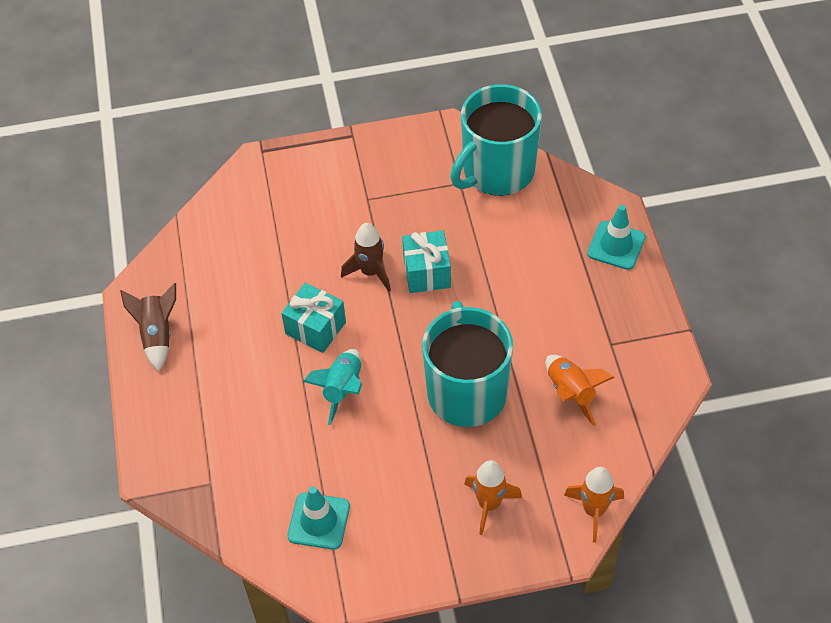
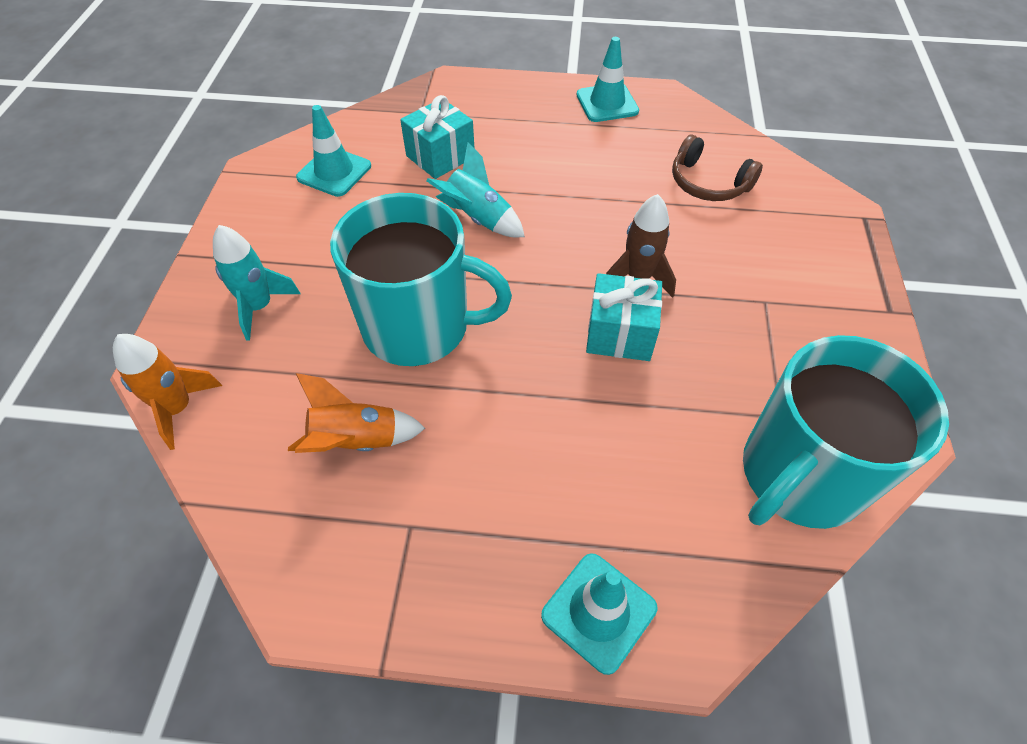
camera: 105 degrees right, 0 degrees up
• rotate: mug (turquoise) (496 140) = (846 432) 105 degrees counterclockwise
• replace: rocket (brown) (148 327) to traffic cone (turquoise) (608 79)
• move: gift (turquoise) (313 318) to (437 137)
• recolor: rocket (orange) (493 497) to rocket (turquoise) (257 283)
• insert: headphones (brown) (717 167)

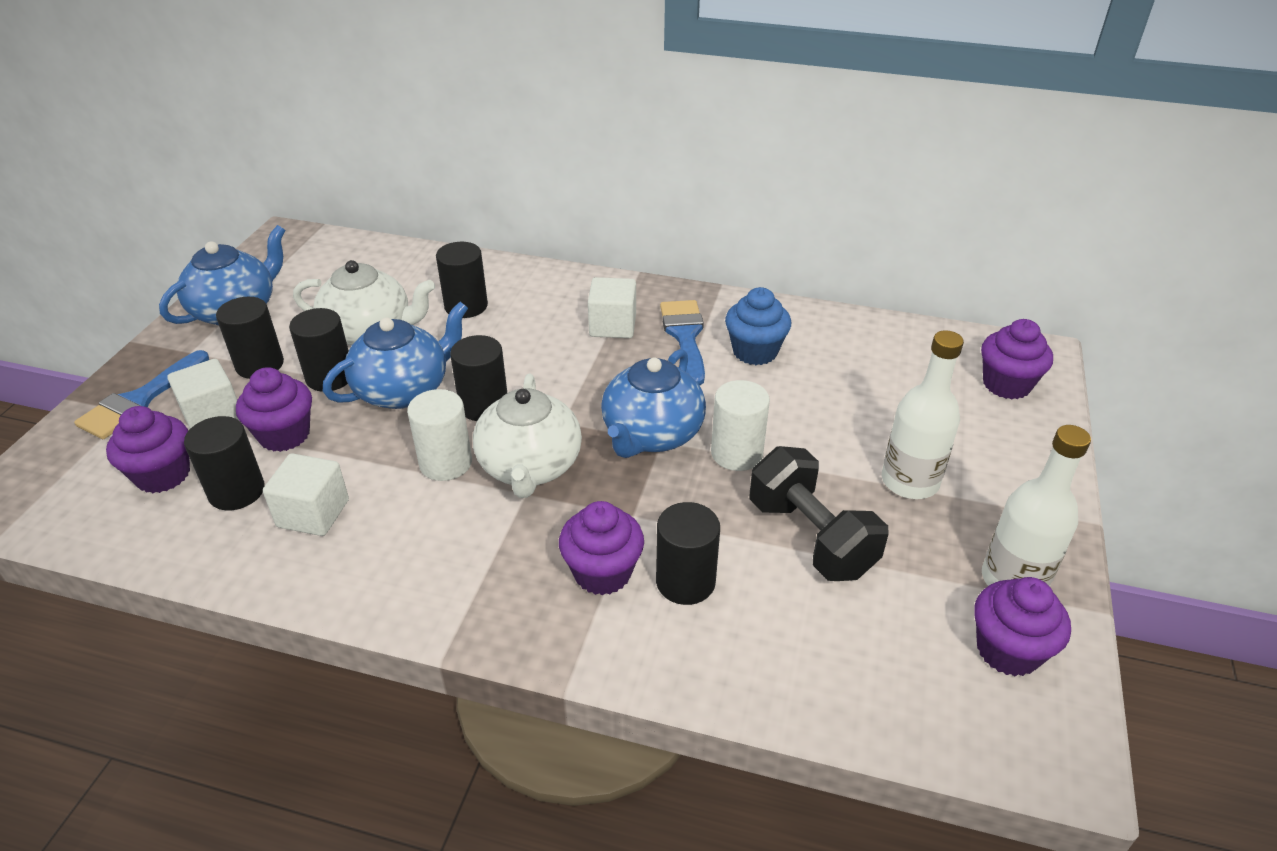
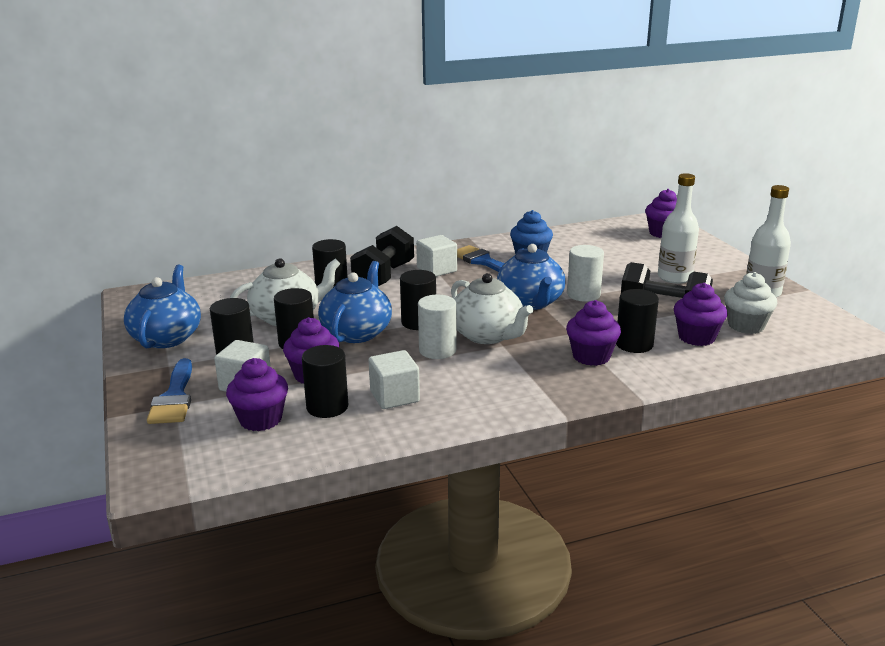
camera: 35 degrees left, 15 degrees down
• move: cupcake (purple) (1022 626) to (701 314)
• insert: dumbbell (black) (382 256)
• insert: cupcake (white) (751 303)

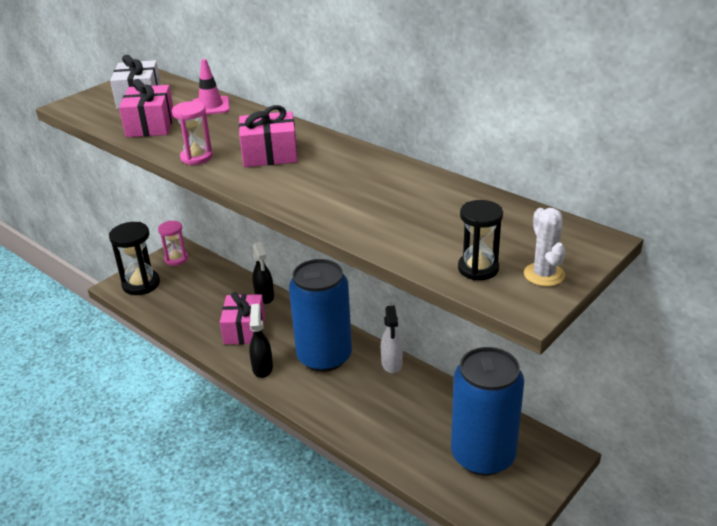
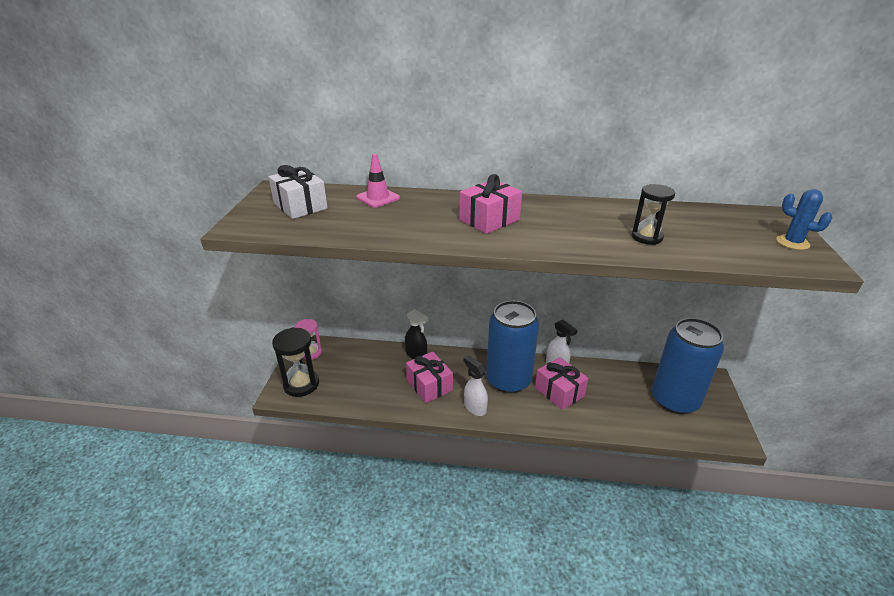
camera: 35 degrees left, 0 degrees up
• move: gift (pink) (146 108) to (561 383)
• delete: hourglass (pink) (192 133)
• move: hourglass (black) (480 240) to (653 214)
• recolor: cactus (white) (544 247) to cactus (blue) (804 219)
• recolor: spray bottle (black) (261 341) to spray bottle (white) (476 385)

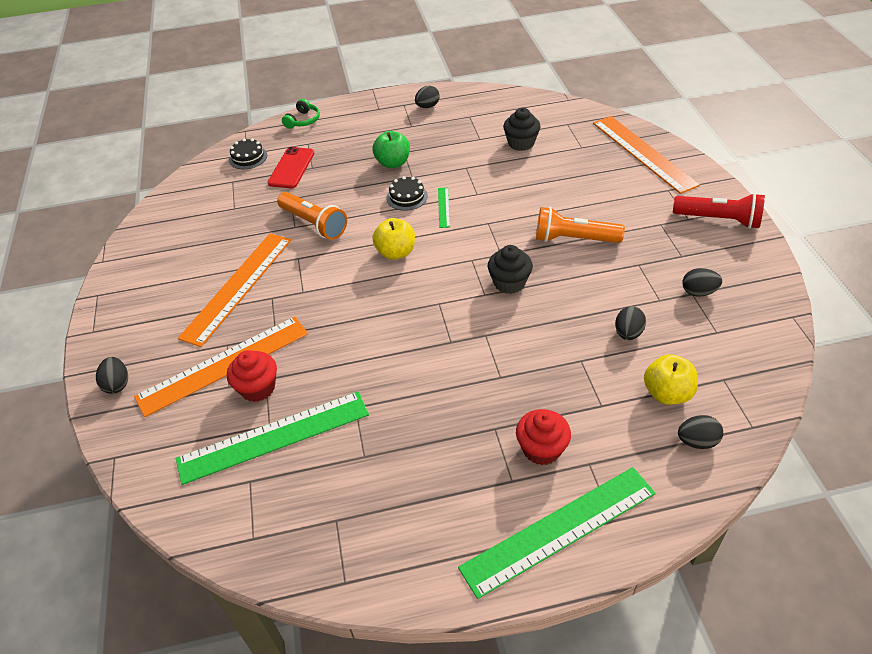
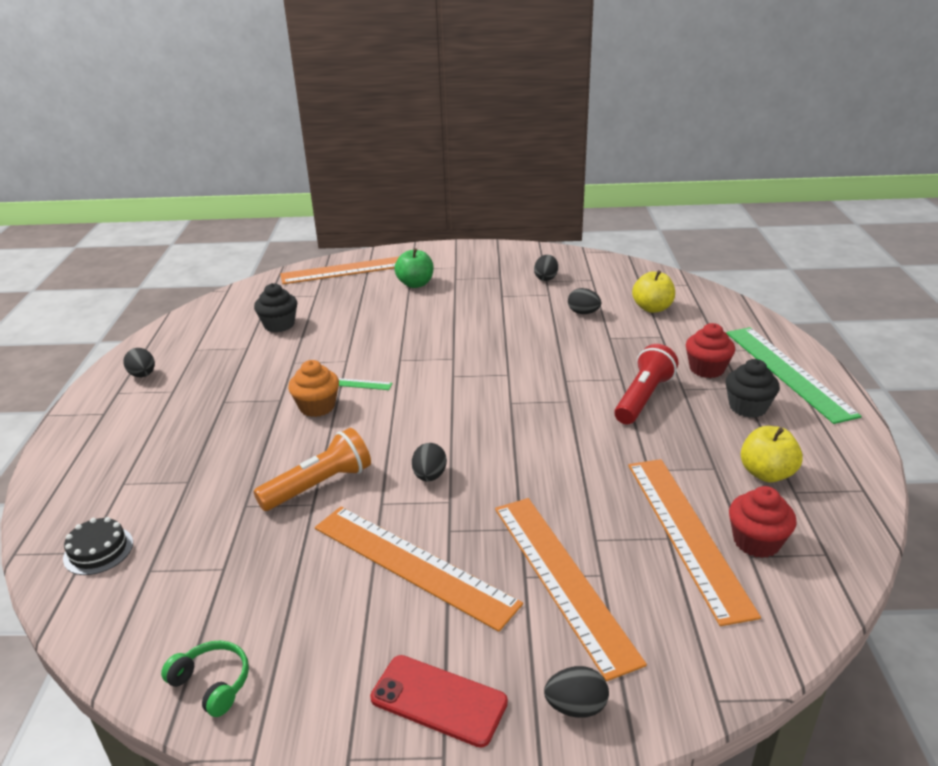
camera: 80 degrees left, 15 degrees down
• move: headphones (green) (301 114) to (205 678)
• move: apple (green) (391 149) to (413 268)
• move: phone (red) (291 167) to (439 701)
• replace: cake (black) (407 193) to cupcake (orange) (313 388)
• move: flashlight (red) (719 211) to (646 384)
• delete: flashlight (orange) (580 225)
• move: apple (yellow) (393 239) to (772 454)
• move: cupcake (black) (510 269) to (752 388)
• move: cupcake (red) (252 376) to (763 522)
• recolor: ruler (green) (272 438) to ruler (orange) (694 542)
• move: egg (black) (700 432) to (429 462)

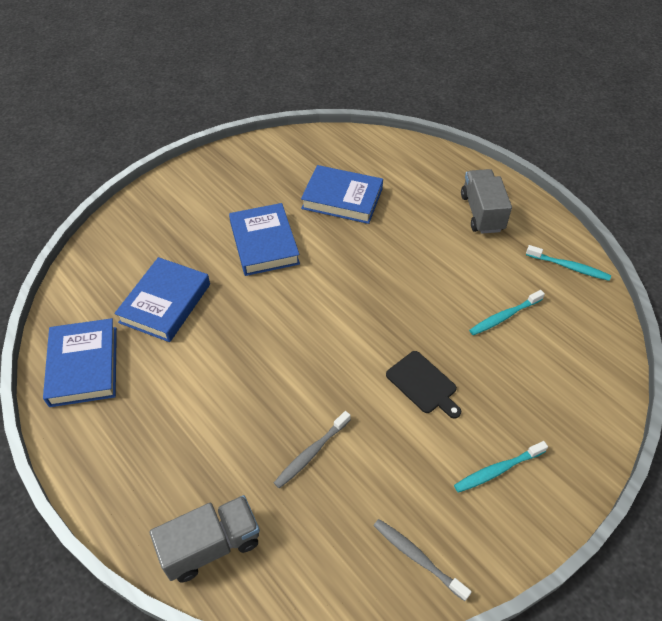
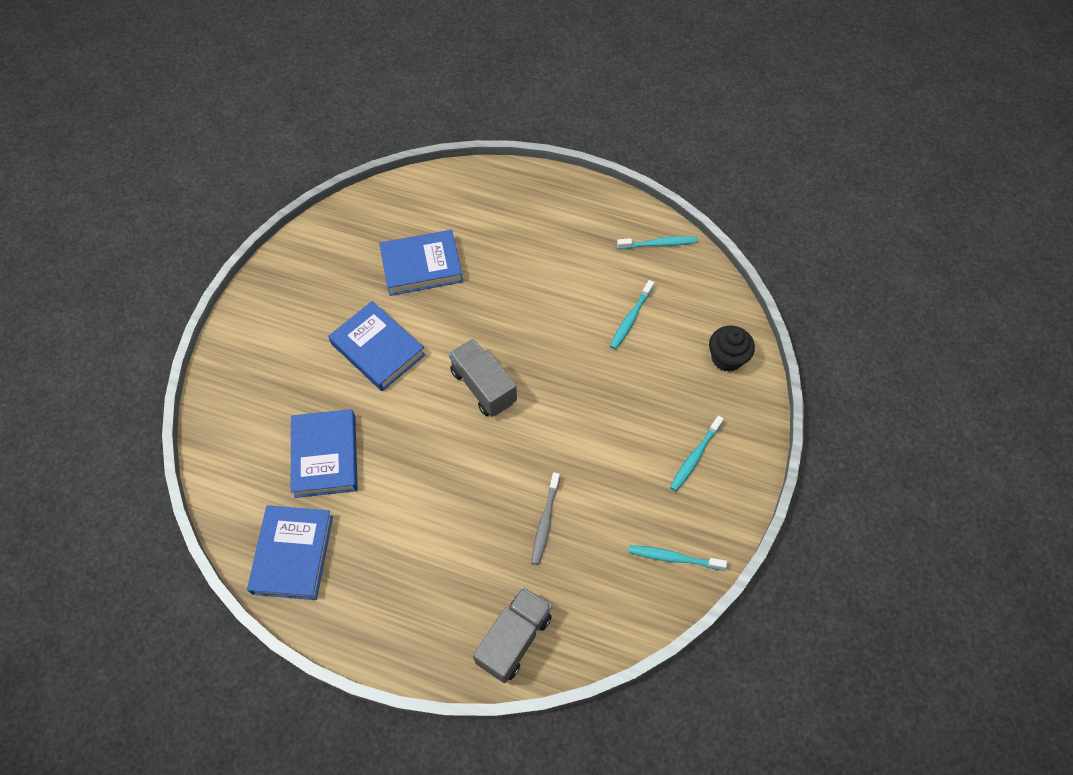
camera: 30 degrees left, 10 degrees up
• move: truck (grey) (486 201) to (483 378)
• rotate: book (blue) (80 362) = (290 552) 45 degrees clockwise
• delete: cutting board (black) (423 385)
• recolor: toothbrush (grey) (422 560) to toothbrush (turquoise) (678 558)
• insert: cupcake (black) (732 348)

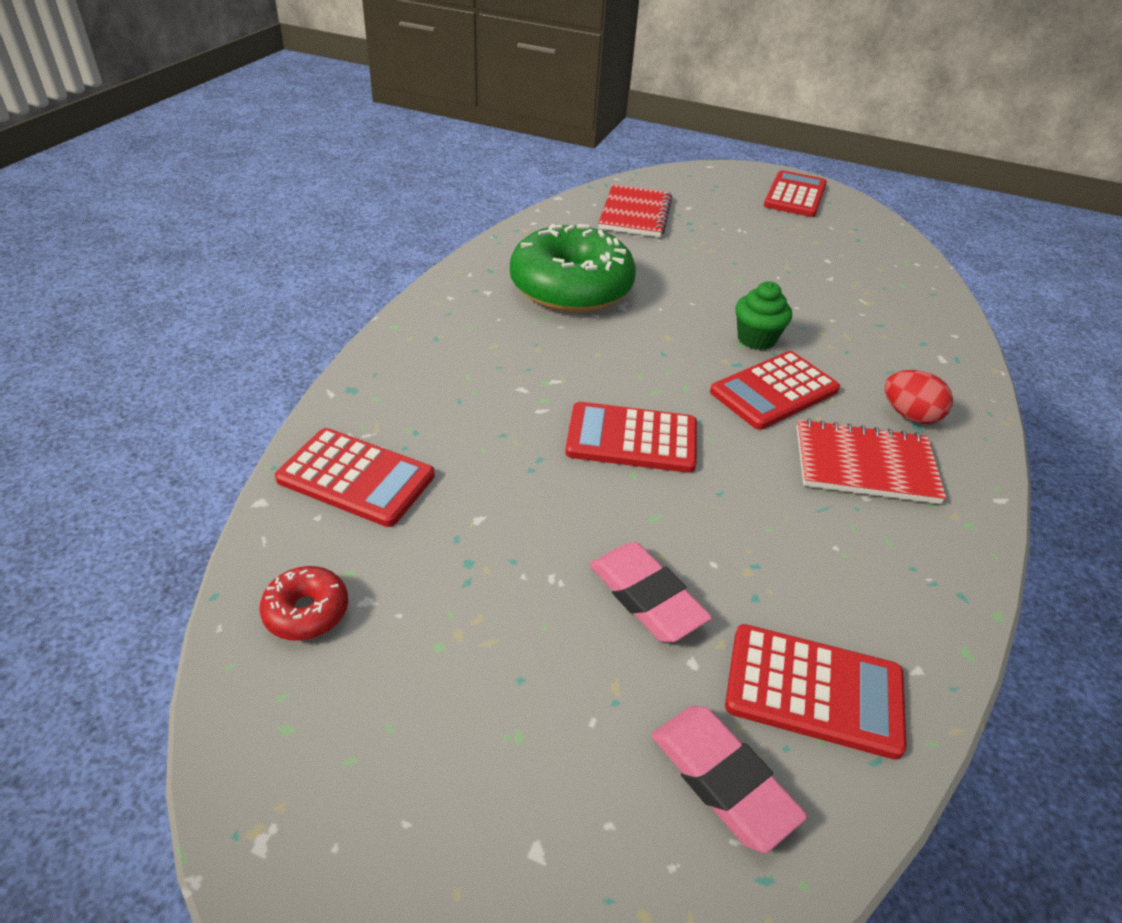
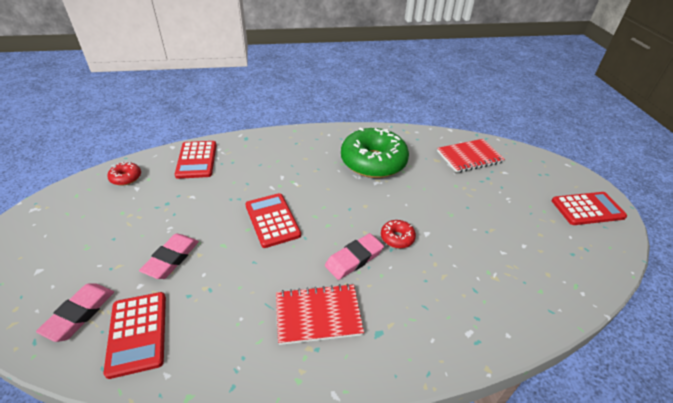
camera: 60 degrees right, 0 degrees up
• replace: cupcake (green) (763 315) to donut (red) (398 234)
• replace: calculator (red) (775 390) to eraser (pink) (354 256)
• delete: egg (red) (919 397)
• rotate: notebook (red) (871 461) = (320 314) 75 degrees counterclockwise

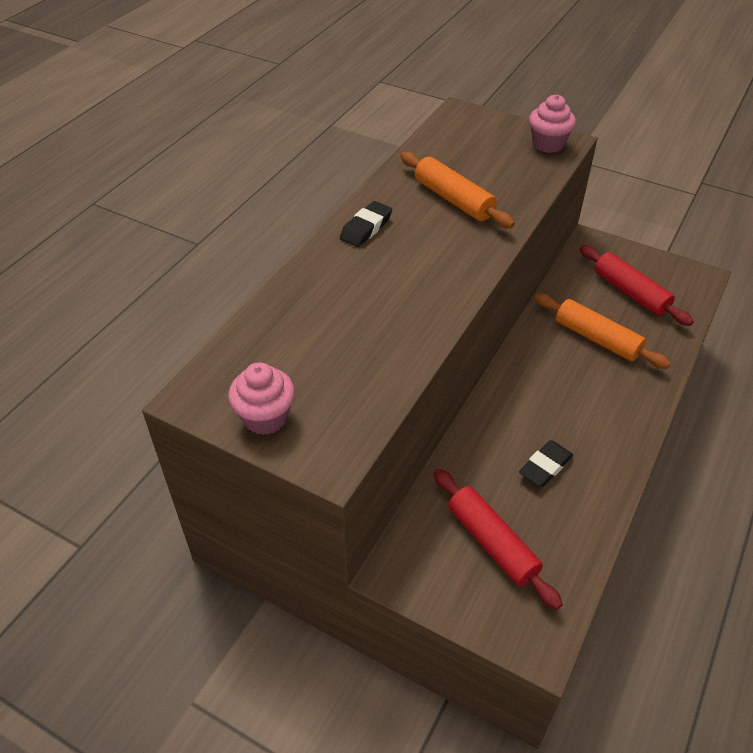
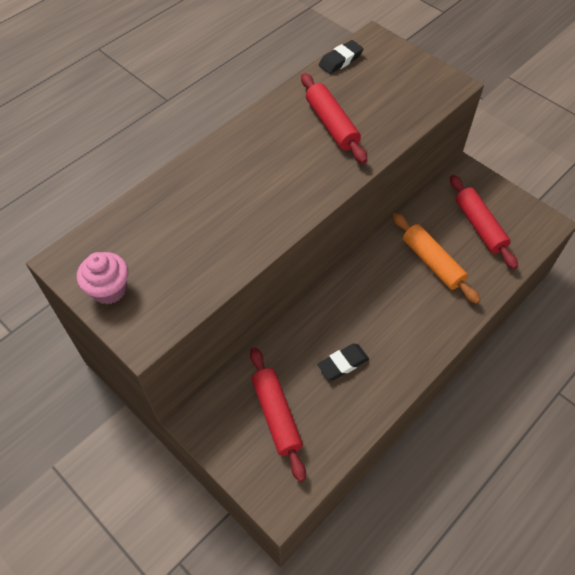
camera: 15 degrees right, 10 degrees up
• delete: cupcake (pink) (552 124)
• recolor: rolling pin (orange) (457 190) to rolling pin (red) (334 118)
• move: eraser (black) (366 224) to (341 57)

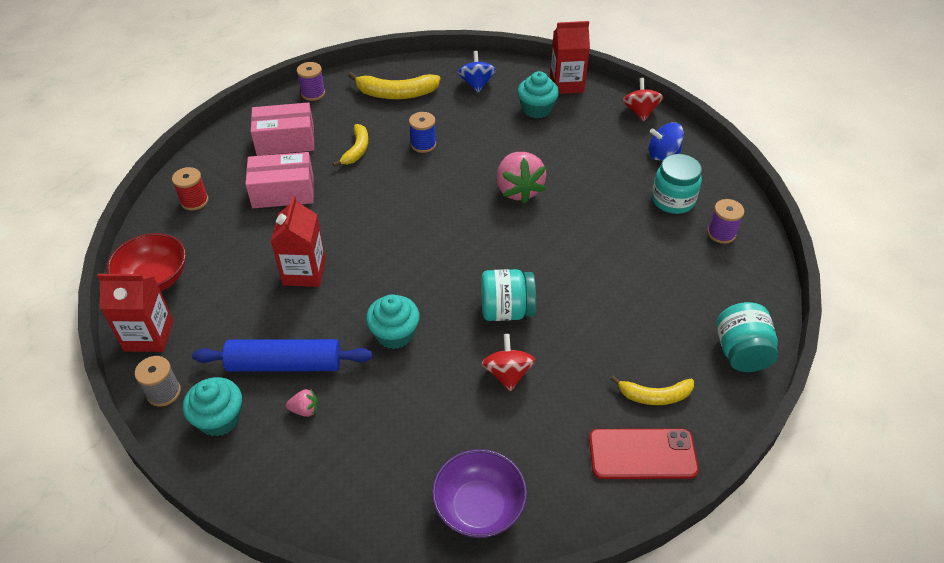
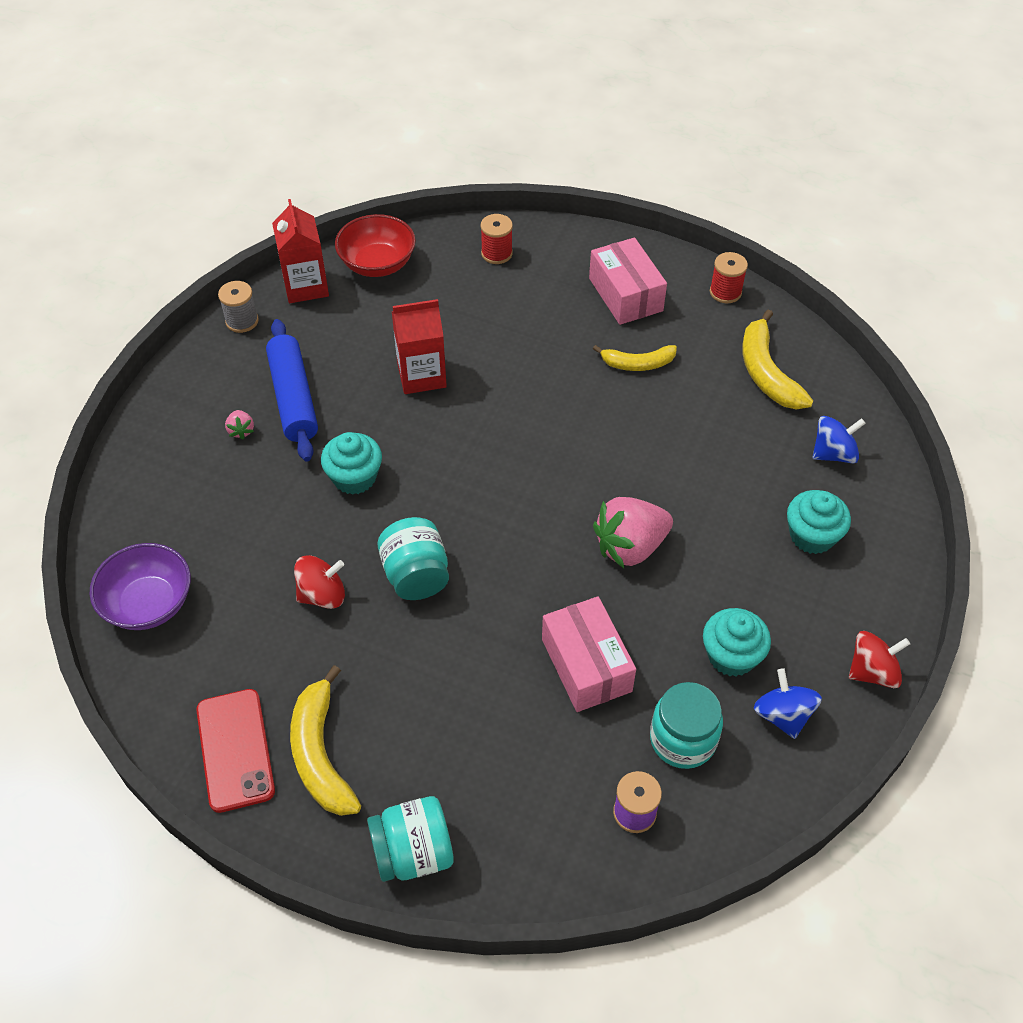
camera: 75 degrees right, 5 degrees up
• delete: carton (red) (570 57)
• recolor: spool (purple) (311 81) to spool (red) (729 277)
• delete: spool (blue) (422 132)
• move: box (pink) (279 180) to (589 654)
• resize: banana (yellow) (652 390) = (325 740) x1.55
• move: cupcake (turquoise) (212 407) to (737 642)

